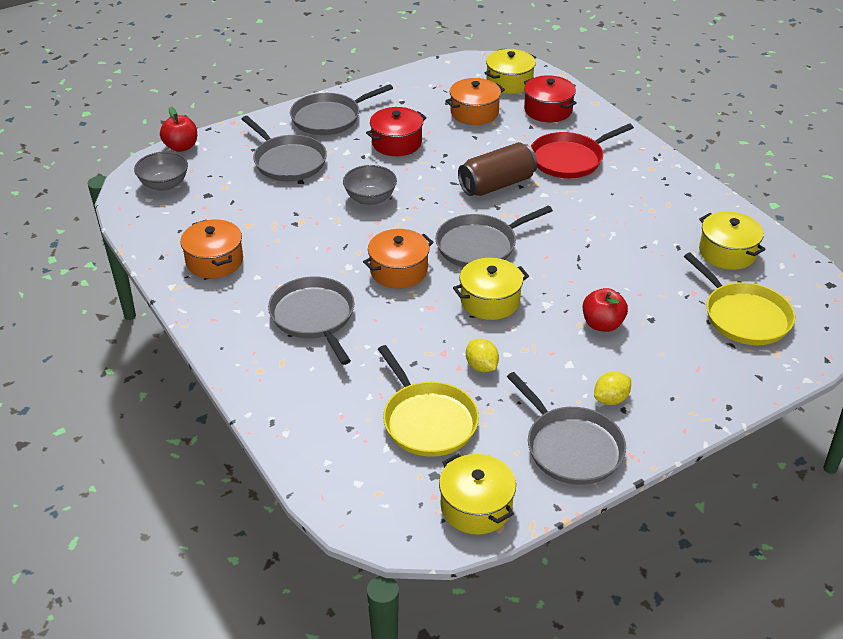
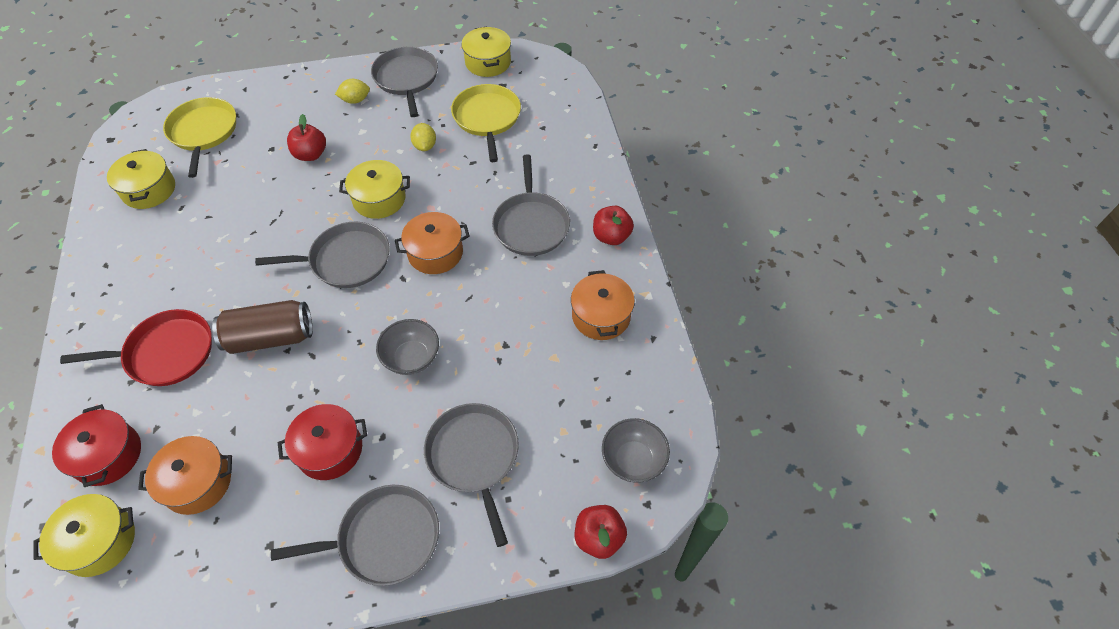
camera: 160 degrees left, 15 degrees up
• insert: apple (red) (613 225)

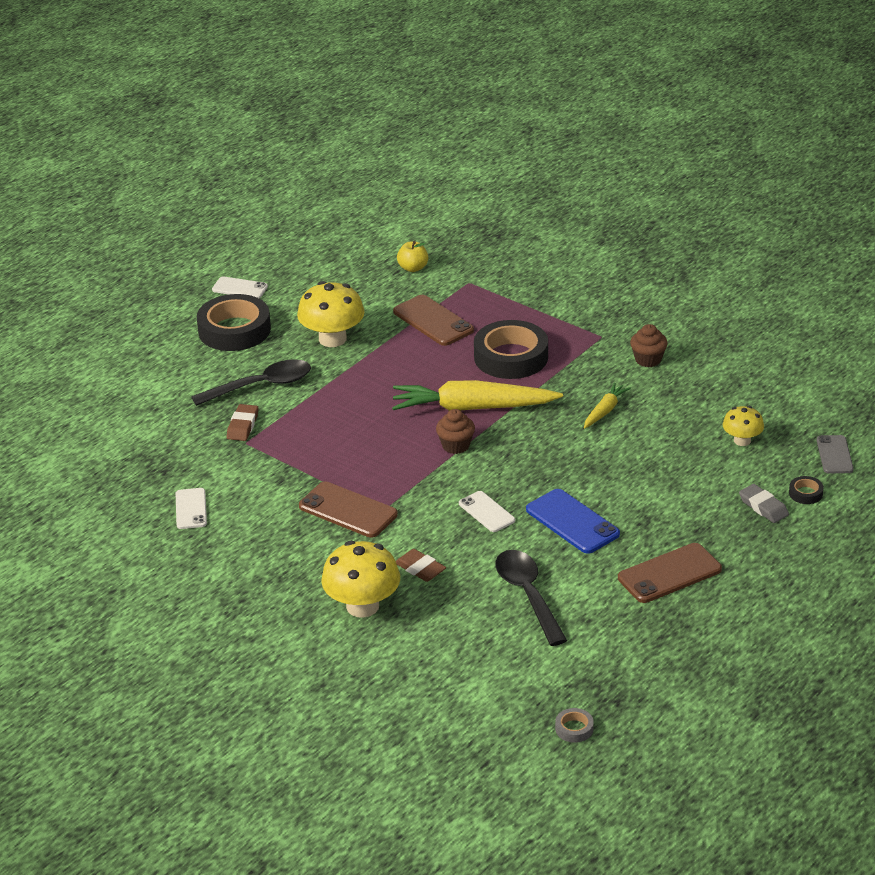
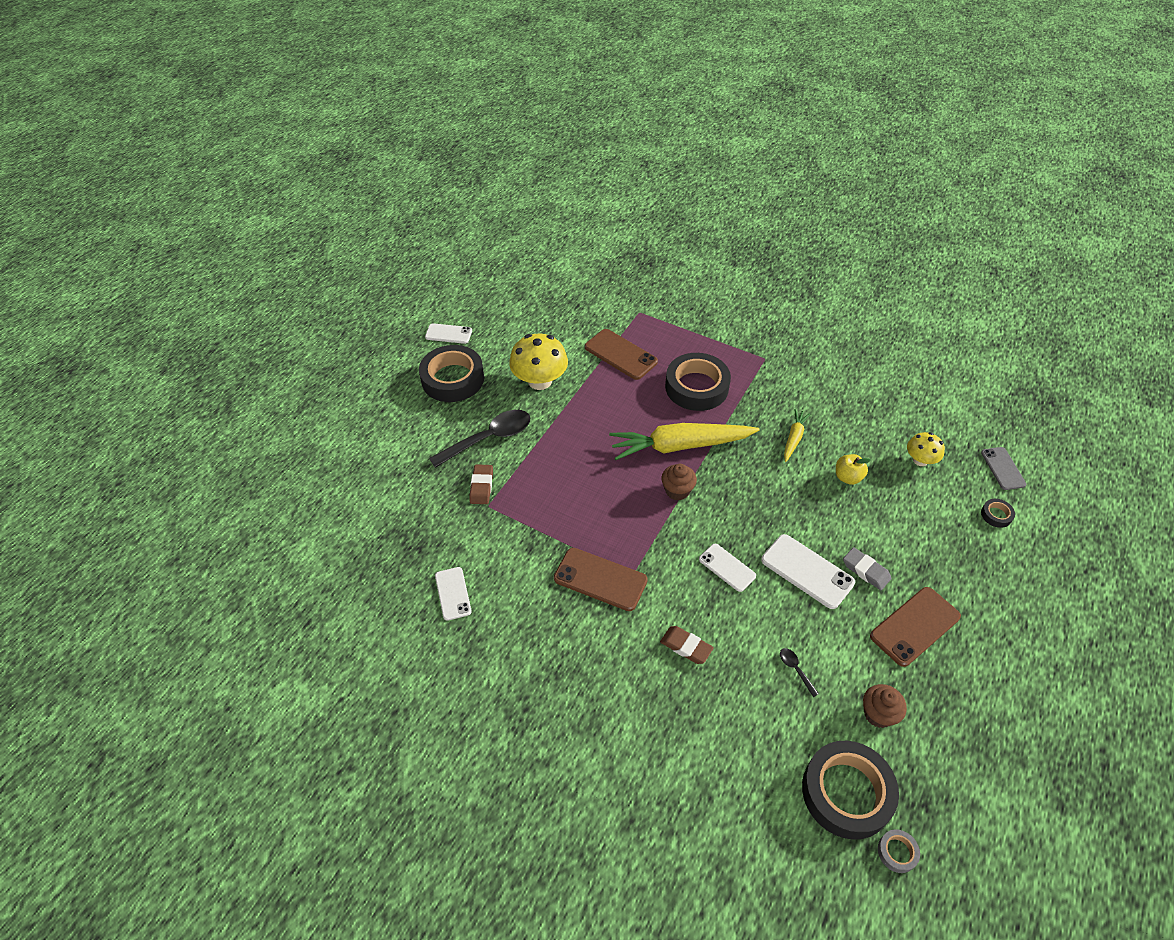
camera: 10 degrees left, 15 degrees up
• move: apple (yellow) (412 256) to (853 469)
• move: cupcake (brown) (649 345) to (885 706)
• move: eraser (grey) (764 503) to (867 568)
• recolor: phone (blue) (573 521) to phone (white) (808 571)
• delete: mushroom (yellow) (360 579)
• resize: spoon (black) (531 598) = (799 672) x0.42
• insert: tape (black) (850 790)

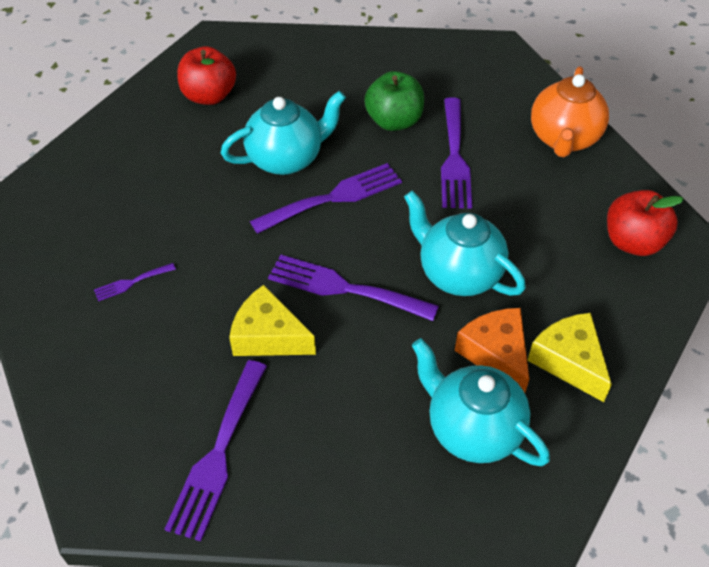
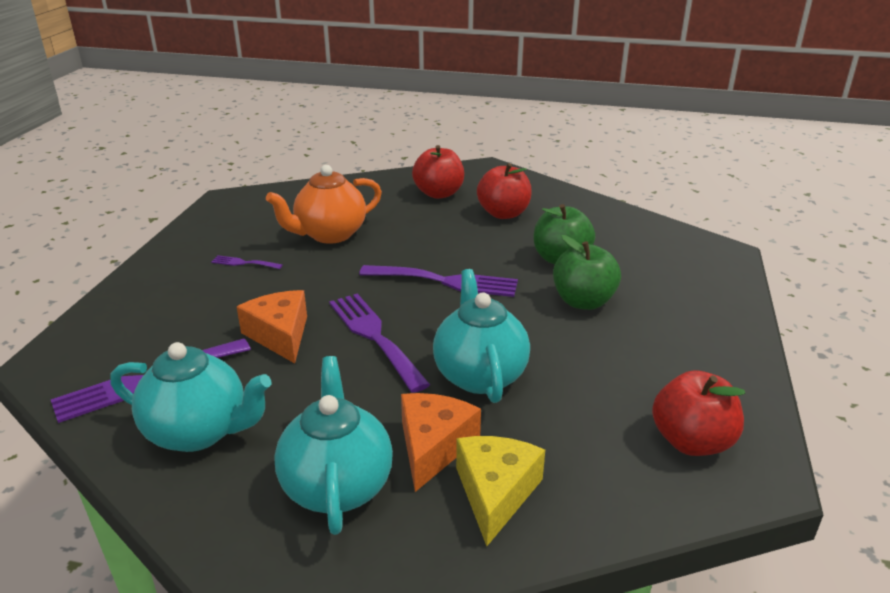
camera: 40 degrees right, 20 degrees down
• move: teapot (orange) (570 111) to (324 204)
• move: teapot (turquoise) (283 133) to (190 397)
• replace: fork (purple) (456 152) to apple (green) (587 272)
• recolor: cheese (yellow) (272 320) to cheese (orange) (272 326)
• insert: apple (red) (504 191)

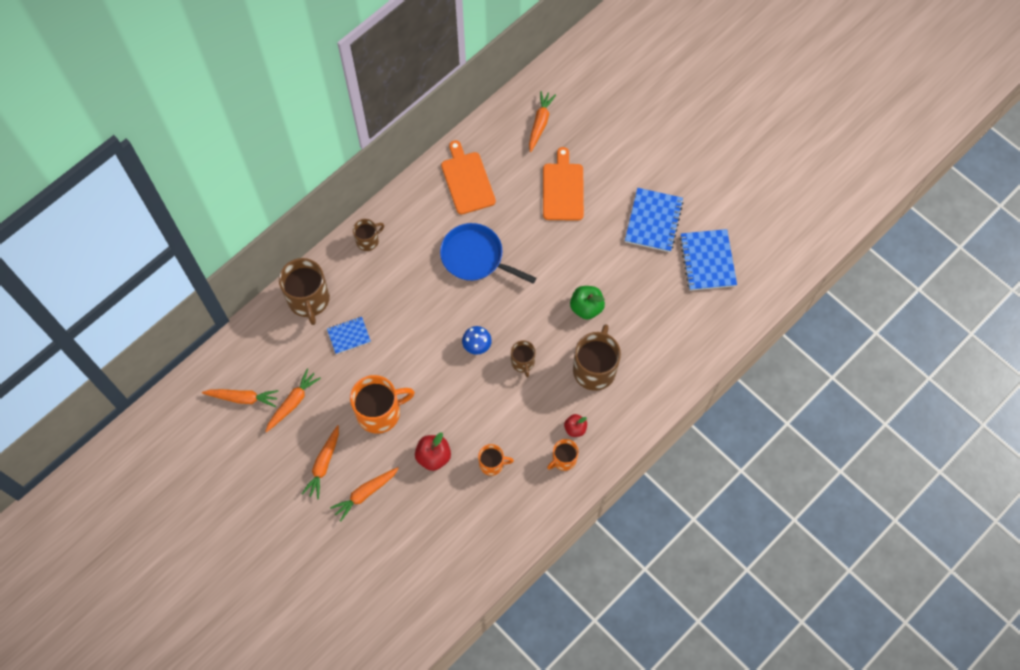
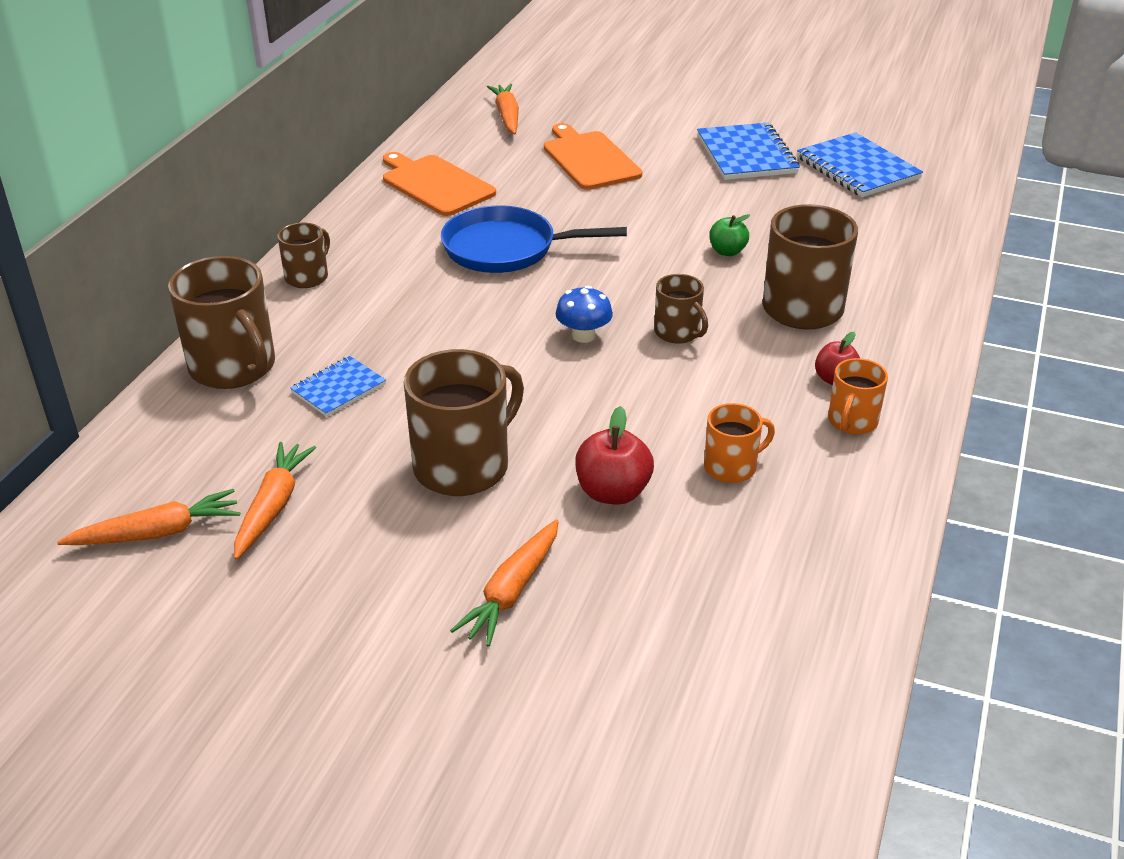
camera: 25 degrees left, 30 degrees down
• resize: apple (green) (587 302) = (729 235) x0.65
• recolor: mug (orange) (382 404) to mug (brown) (464 422)
• delete: carrot (orange) (320 462)

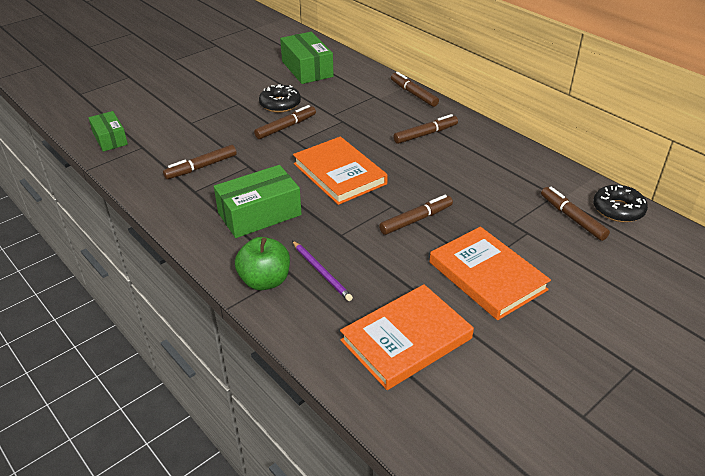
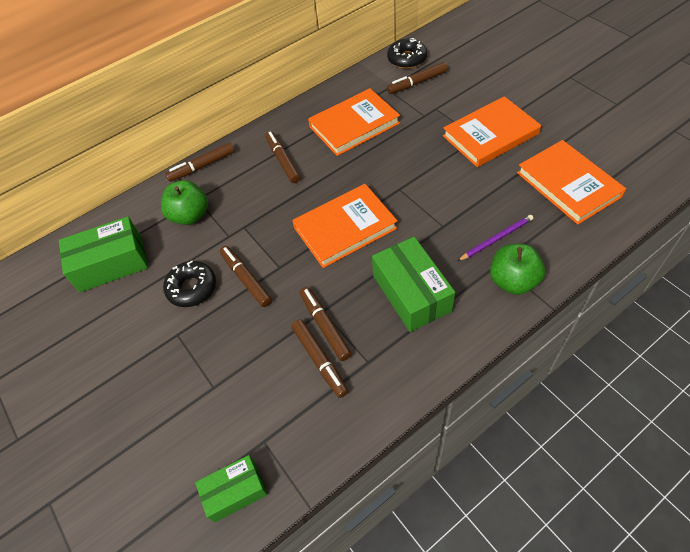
camera: 80 degrees left, 15 degrees up
• move: marker (brown) (416 215) to (326 324)
• insert: book (orange) (354 122)
• insert: apple (green) (184 202)

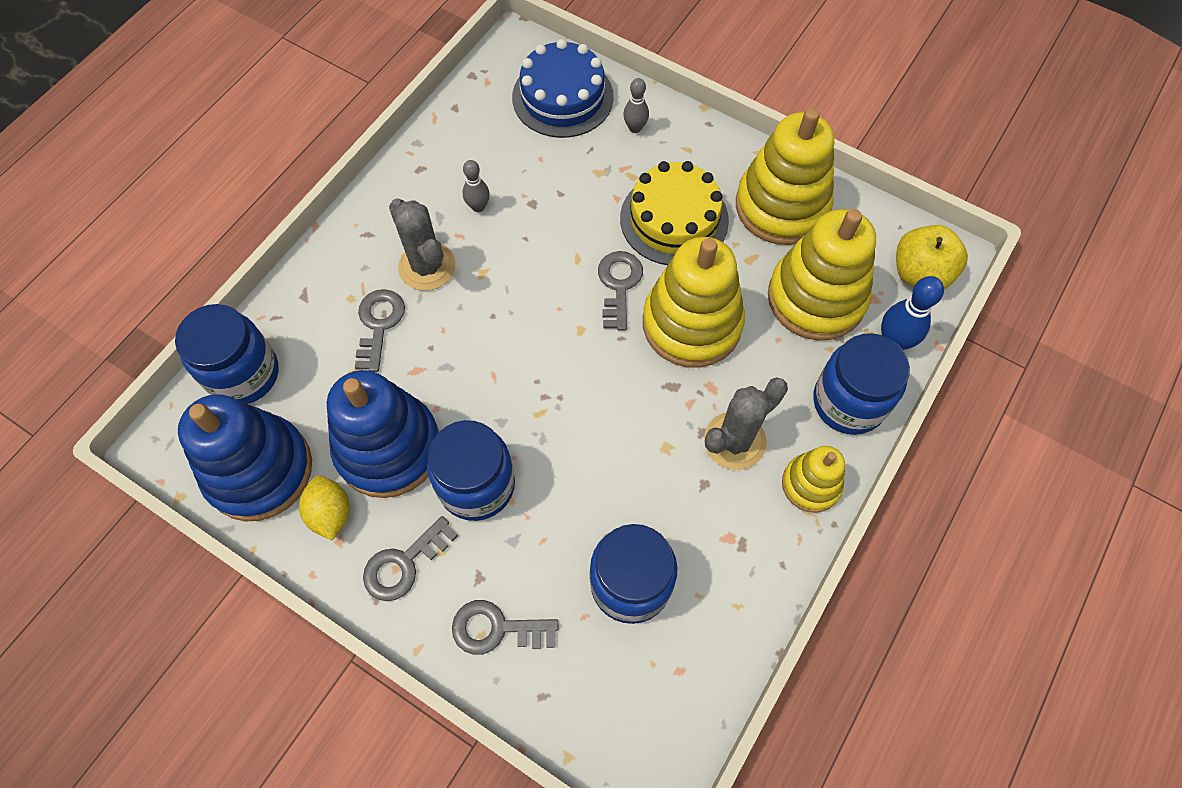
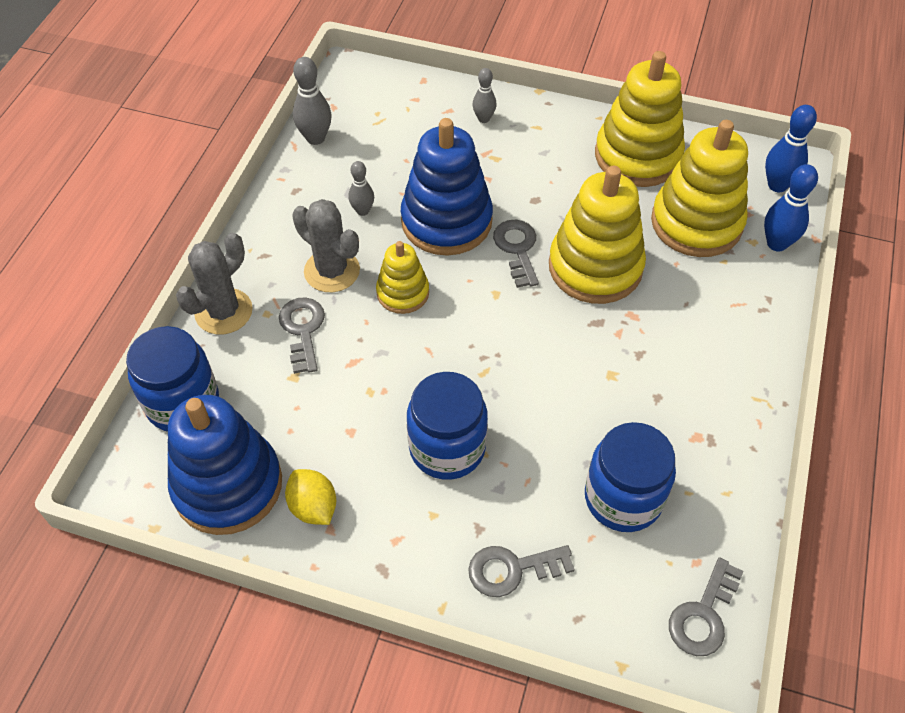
camera: 15 degrees left, 10 degrees down
• delete: cake (blue) (563 88)
• delete: cake (yellow) (674 213)
• replace: apple (yellow) (932 257) to bowling pin (blue) (791 148)
• delete: jar (blue) (862 384)
• move: stacking toy (blue) (383 434) to (447 187)
• move: cactus (grey) (746 423) to (214 283)
• move: stacking toy (yellow) (813 479) to (402 277)
• move: key (grey) (410 558) to (706 606)
• insert: bowling pin (grey) (312 101)

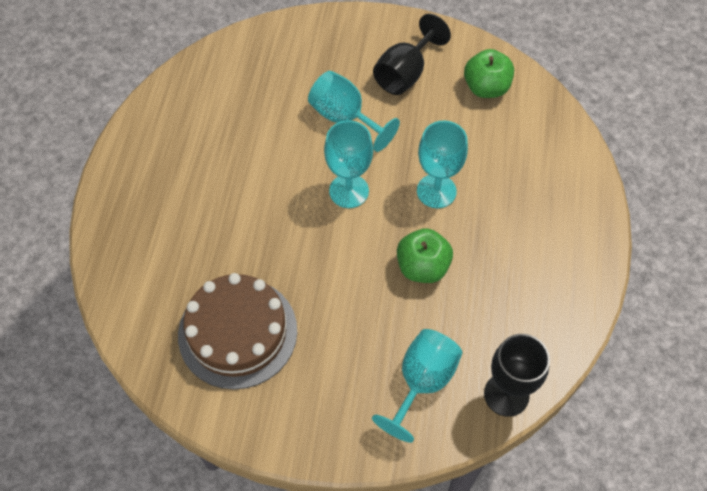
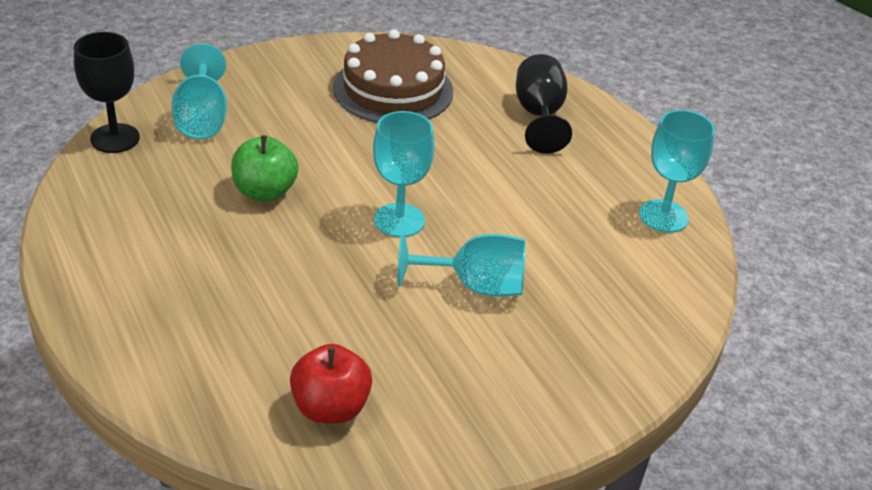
camera: 140 degrees right, 20 degrees down
• move: goblet (black) (412 54) to (544 103)
• recolor: apple (green) (489 73) to apple (red) (331 383)
• move: goblet (turquoise) (442 164) to (677 171)

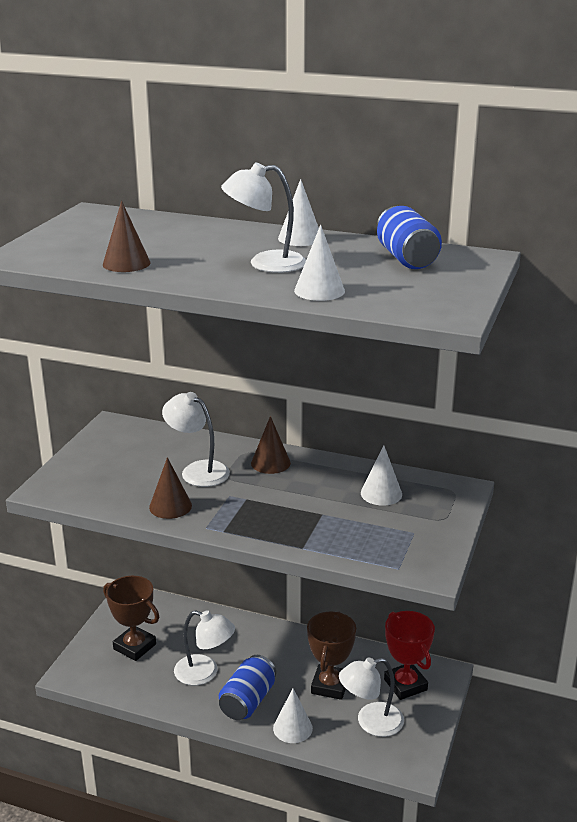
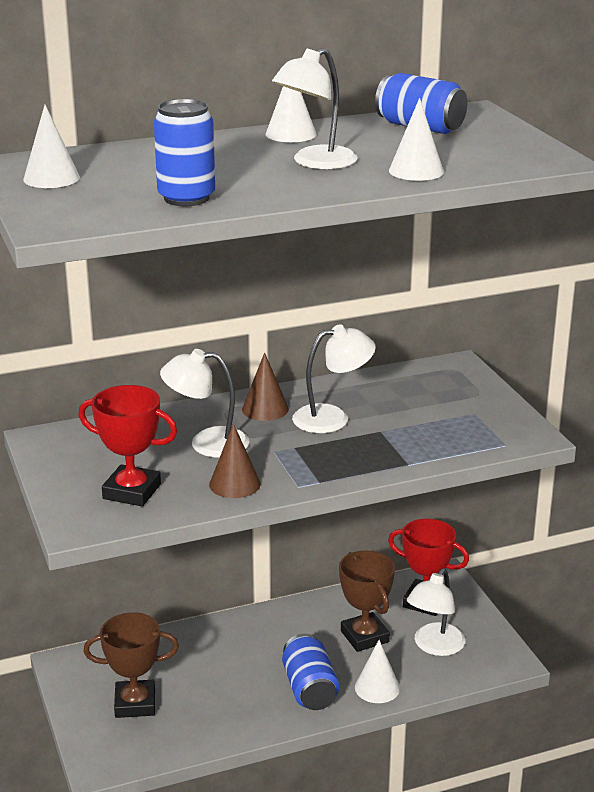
camera: 40 degrees left, 0 degrees up
• replace: cone (brown) (126 236) to can (blue) (184 152)
• move: cone (white) (381 476) to (51 146)
• move: lamp (white) (204 647) to (334 378)
• insert: trophy (red) (127 446)

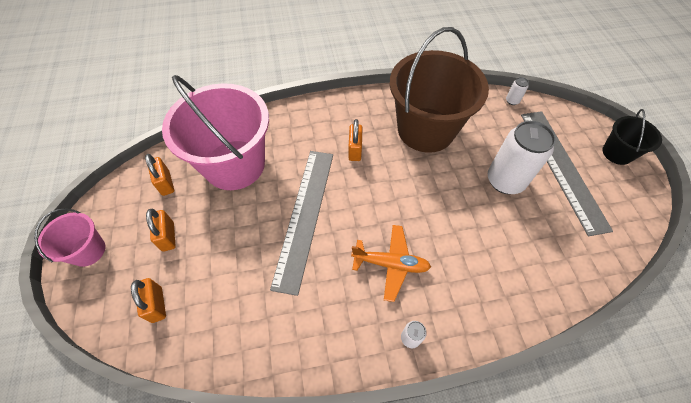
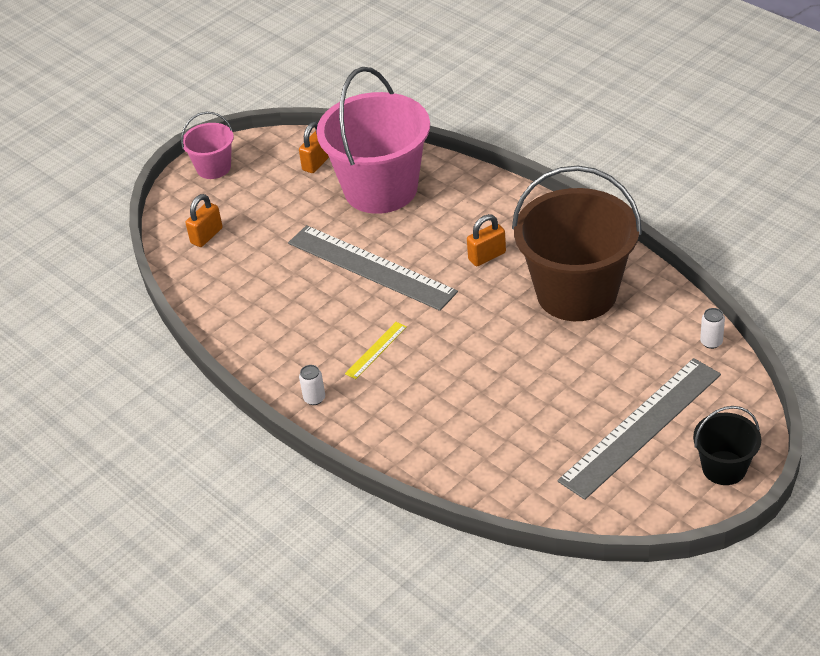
camera: 60 degrees right, 15 degrees down
• delete: can (white) (522 157)
• rotate: ruler (grey) (301 223) = (373 268) 60 degrees clockwise
• delete: padlock (orange) (161 230)
• replace: plane (orange) (391 263) to ruler (yellow) (376 350)

